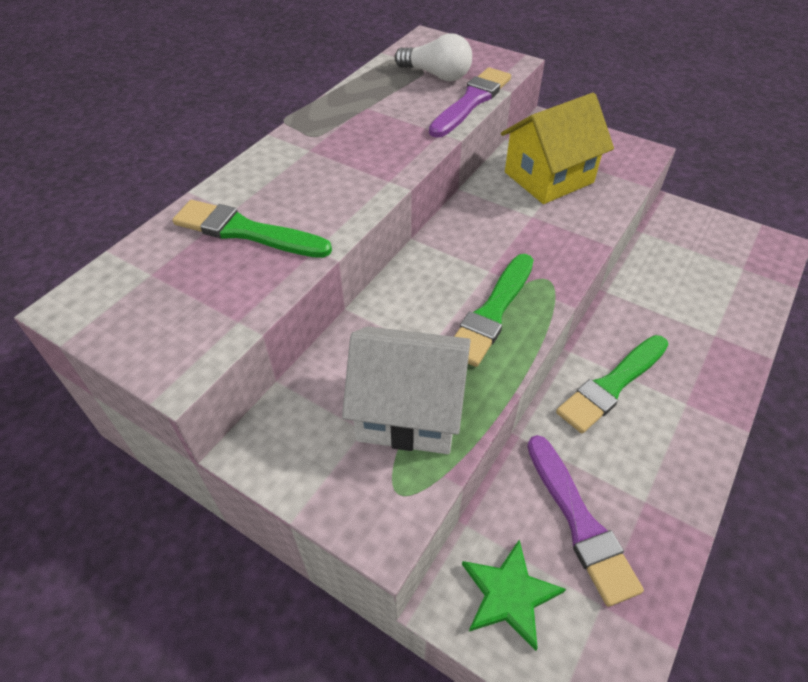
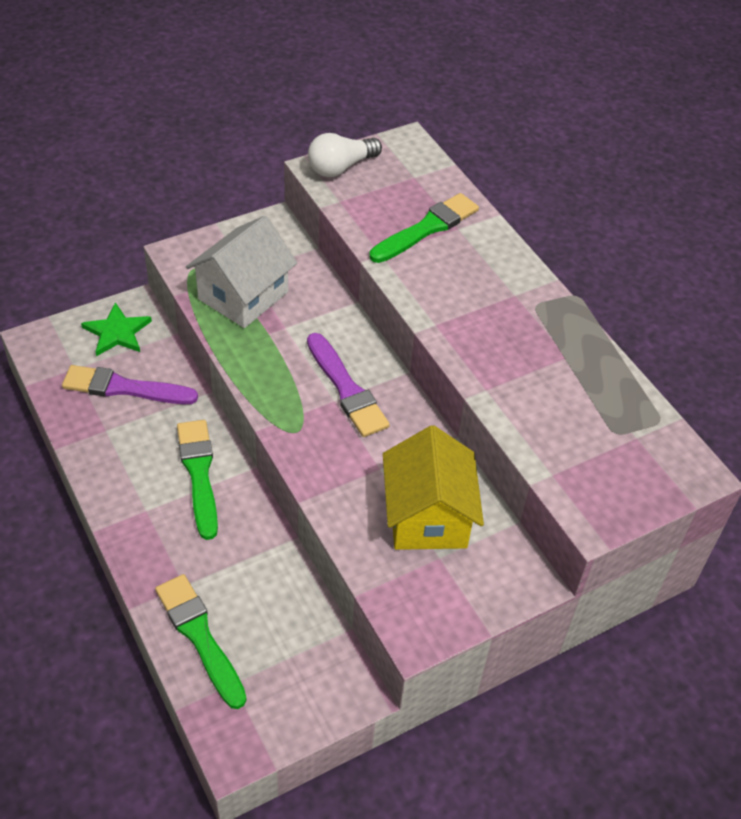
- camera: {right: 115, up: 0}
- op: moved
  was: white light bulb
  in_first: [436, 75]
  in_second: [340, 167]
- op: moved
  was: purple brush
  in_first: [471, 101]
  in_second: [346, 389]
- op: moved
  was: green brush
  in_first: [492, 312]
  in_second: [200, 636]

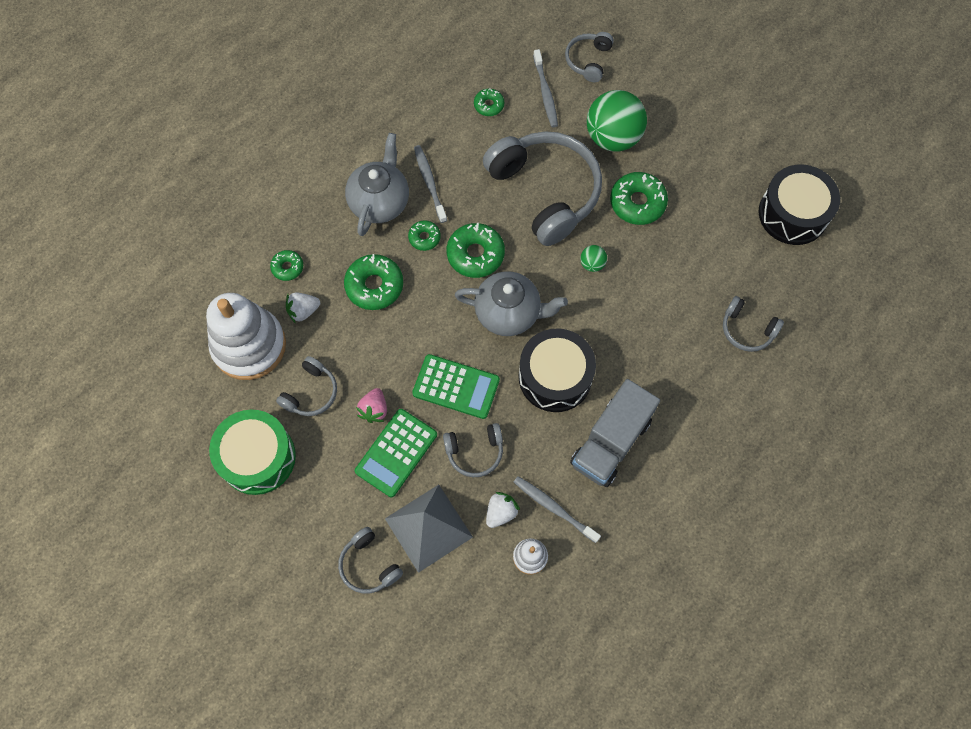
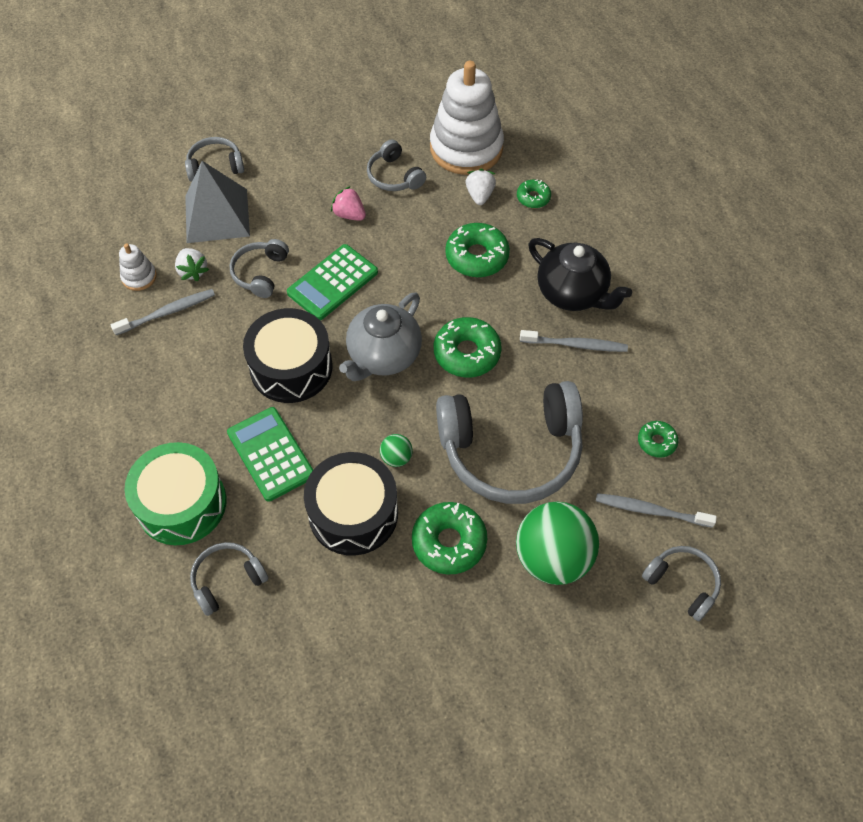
- camera: {right: 115, up: -10}
- op: recoloured
  was: grey teapot
  now: black teapot
  in_first: [380, 201]
  in_second: [573, 293]
- op: moved
  was: black drum
  in_first: [793, 214]
  in_second: [353, 513]
- op: removed
  was: green donut
  in_first: [424, 238]
- op: removed
  was: grey truck
  in_first: [610, 442]
- op: moved
  was: green calculator
  in_first: [396, 452]
  in_second: [271, 454]
- op: moved
  was: green drum
  in_first: [257, 457]
  in_second: [182, 503]

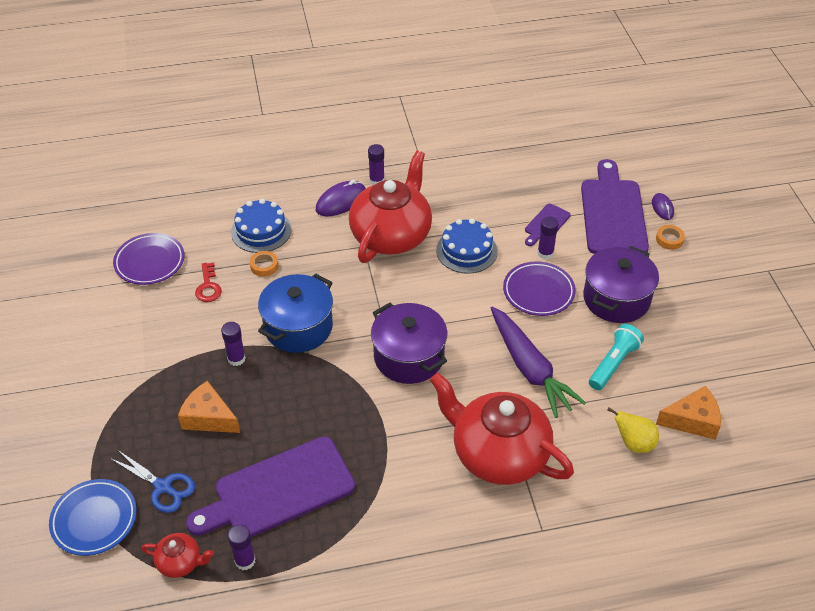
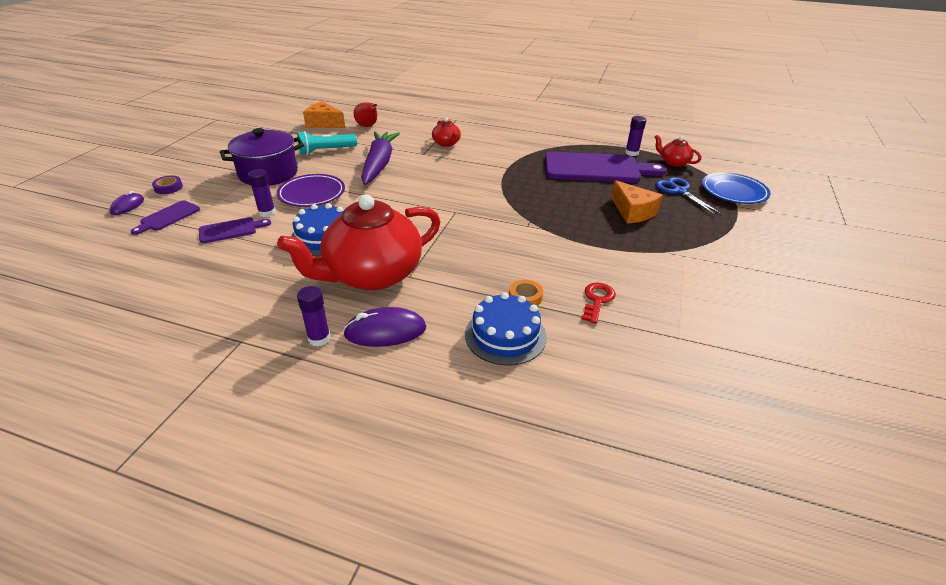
- camera: {right: -150, up: -10}
- op: resized
  was: purple cutting board
  in_first: [613, 213]
  in_second: [168, 217]
  ratio: 0.47
- op: recoloured
  was: orange tape
  now: purple tape
  in_first: [669, 239]
  in_second: [168, 187]
- op: removed
  was: purple plate
  in_first: [150, 262]
- op: removed
  was: blue pot
  in_first: [298, 327]
- op: removed
  was: purple pot
  in_first: [409, 357]
- op: removed
  was: purple glue stick
  in_first: [236, 359]
- op: resized
  was: red teapot
  in_first: [498, 454]
  in_second: [446, 143]
  ratio: 0.43
- op: recoloured
  was: yellow pear
  now: red pear
  in_first: [633, 443]
  in_second: [368, 126]

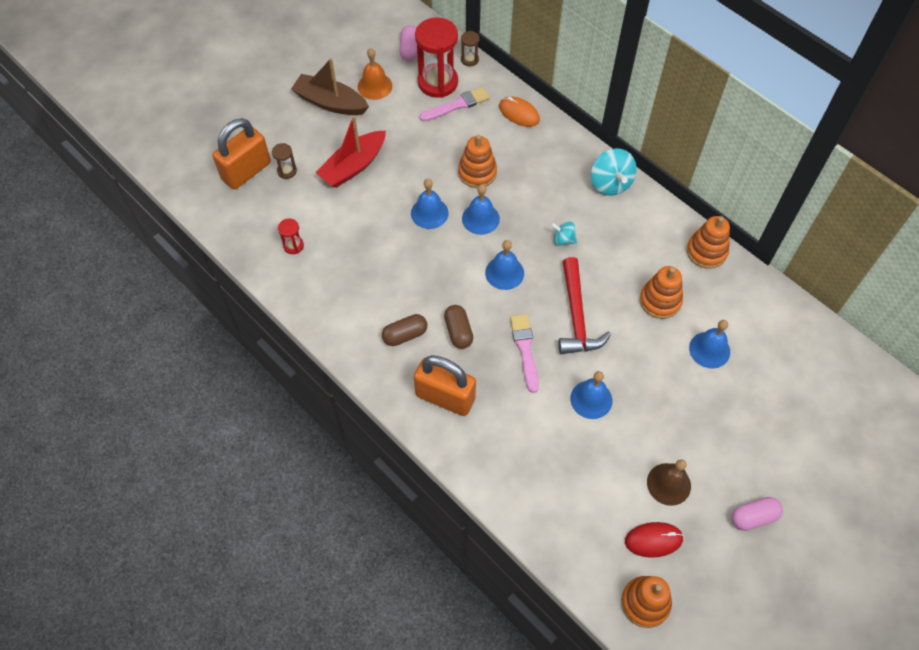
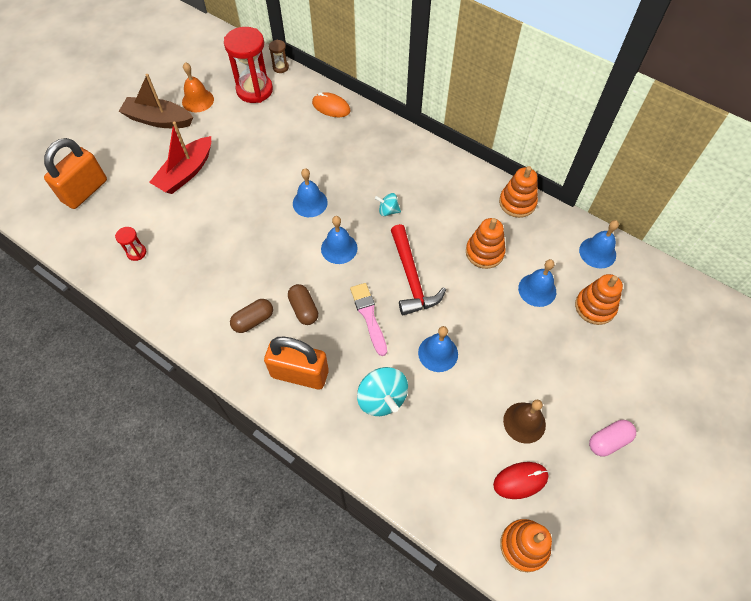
- camera: {right: -10, up: 0}
- op: removed
  was: pink capsule
  in_first: [409, 50]
- op: removed
  was: pink brush
  in_first: [457, 105]
- op: moved
  was: orange stacking toy
  in_first: [477, 172]
  in_second: [595, 307]
- op: removed
  was: brown hourglass
  in_first: [287, 171]
- op: moved
  was: turquoise spinning top
  in_first: [610, 183]
  in_second: [382, 398]
- op: moved
  was: blue bell
  in_first: [429, 213]
  in_second: [597, 252]

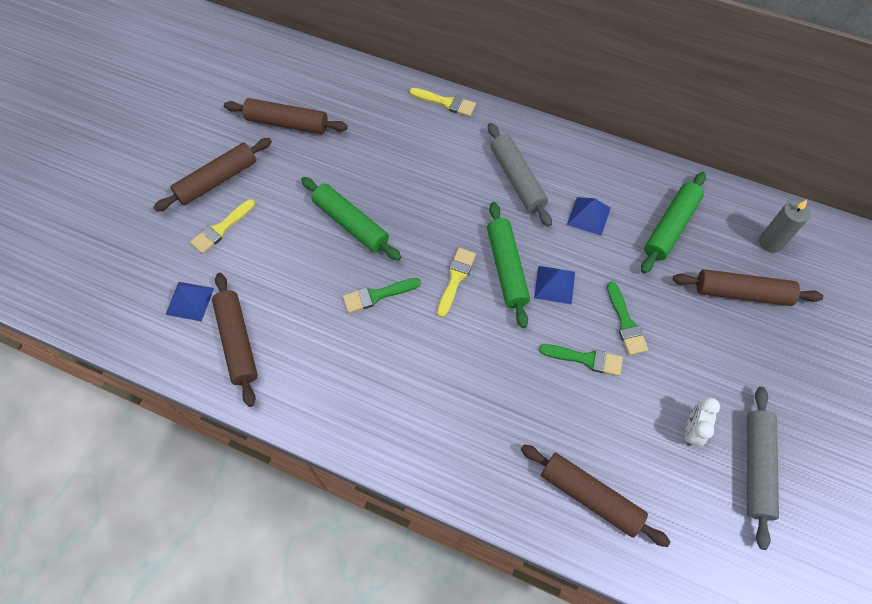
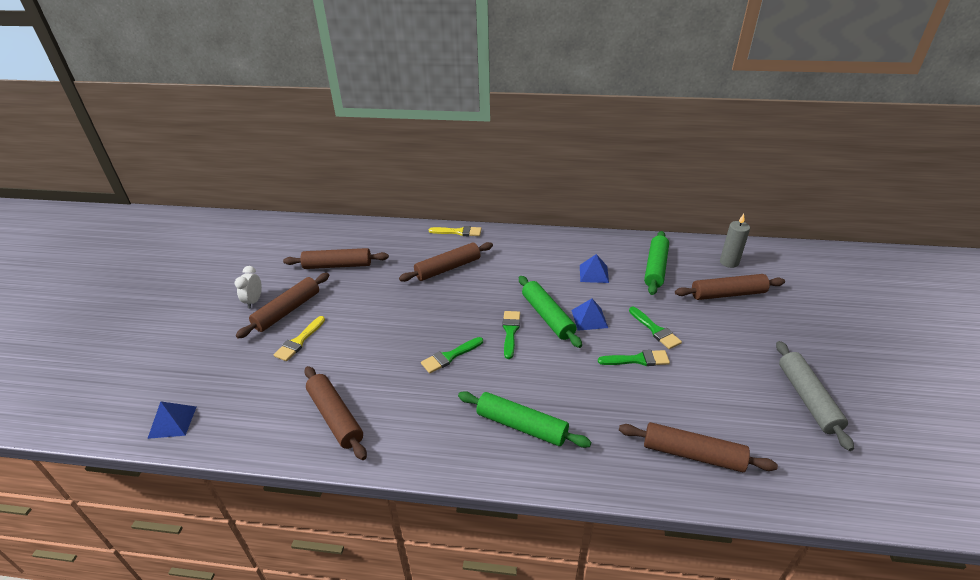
- camera: {right: -15, up: -25}
- op: removed
  was: grey rolling pin
  in_first: [517, 179]
- op: moved
  was: green rolling pin
  in_first: [351, 223]
  in_second: [521, 425]
- op: recoloured
  was: yellow brush
  now: green brush
  in_first: [456, 278]
  in_second: [510, 331]
- op: moved
  was: blue pyramid
  in_first: [189, 301]
  in_second: [172, 422]
- op: moved
  was: white clock
  in_first: [692, 430]
  in_second: [254, 301]
- op: added
  now: brown rolling pin
  in_second: [448, 268]

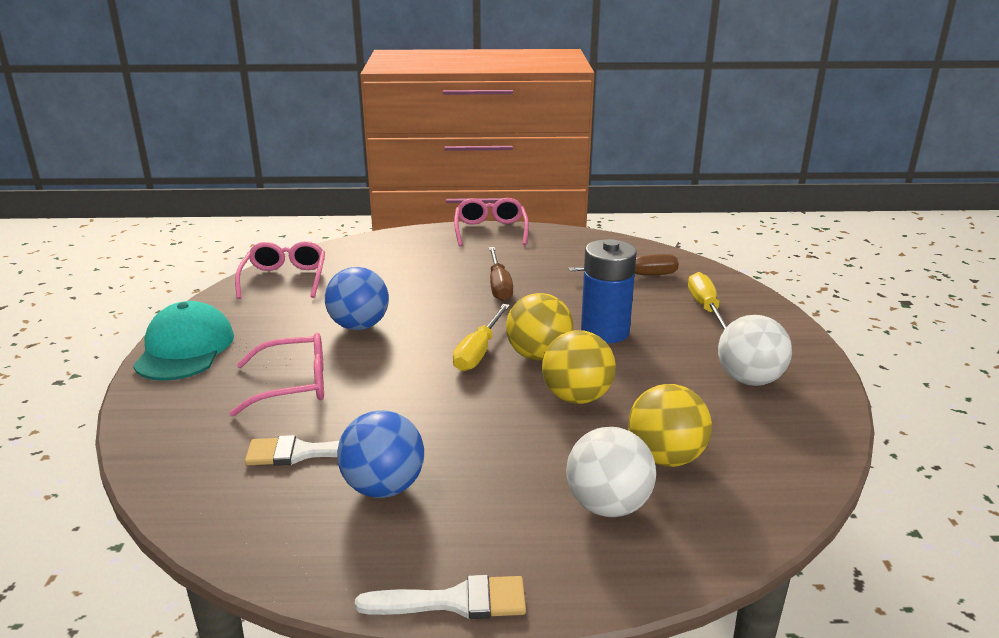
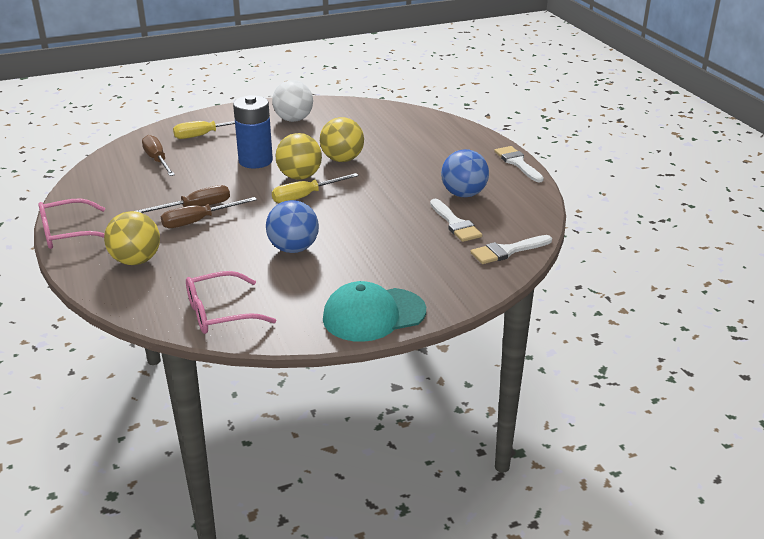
- camera: {right: -110, up: 5}
- op: turned
  was: yellow screwdriver
  in_first: [479, 351]
  in_second: [306, 196]
  clockwise: 150
- op: removed
  was: pink glasses
  in_first: [293, 385]
- op: moved
  was: yellow ball
  in_first: [665, 458]
  in_second: [136, 261]
- op: removed
  was: white ball
  in_first: [608, 506]
- op: added
  now: brown screwdriver
  in_second: [199, 221]
- op: added
  now: white brush
  in_second: [507, 251]

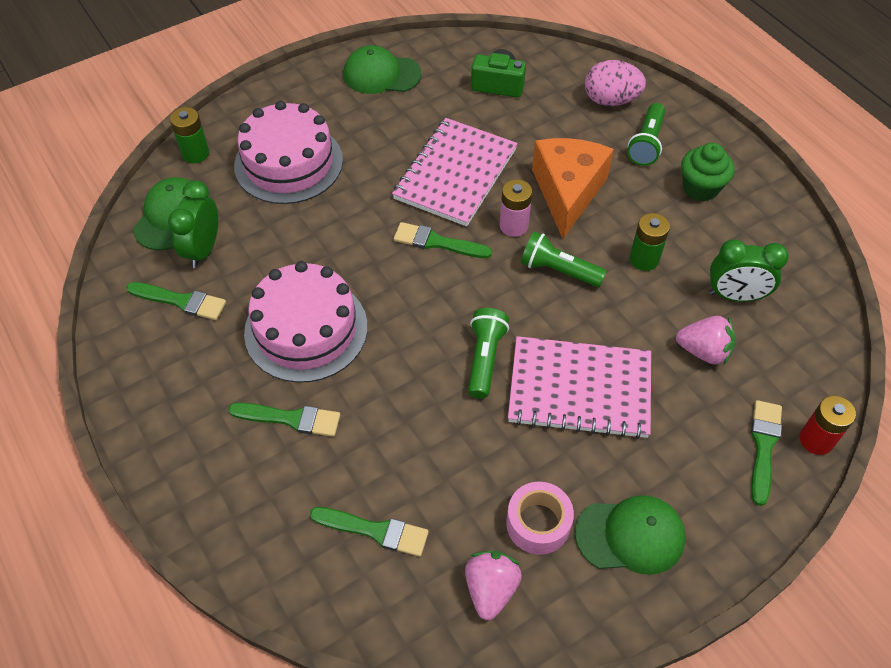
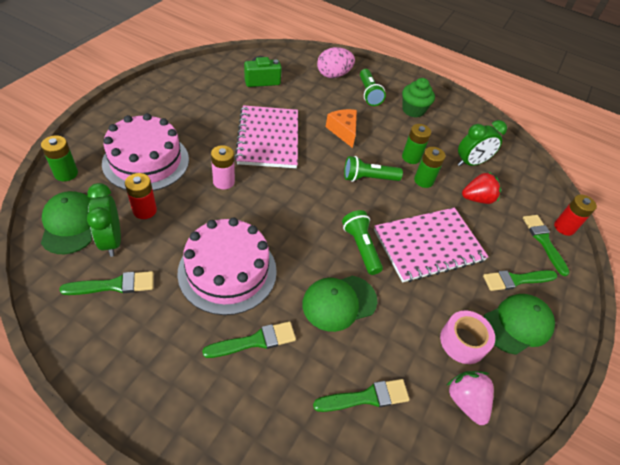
- camera: {right: -35, up: -5}
- op: moved
  was: green cap
  in_first: [381, 74]
  in_second: [339, 302]
- op: resized
  was: orange cheese
  in_first: [567, 192]
  in_second: [343, 131]
  ratio: 0.61
- op: moved
  was: pink battery
  in_first: [513, 226]
  in_second: [223, 181]
- op: moved
  was: green brush
  in_first: [437, 242]
  in_second: [516, 280]
- op: recoloured
  was: pink strawberry
  now: red strawberry
  in_first: [703, 351]
  in_second: [477, 199]
- op: added
  now: green battery
  in_second: [423, 180]
- op: added
  now: red battery
  in_second: [145, 210]

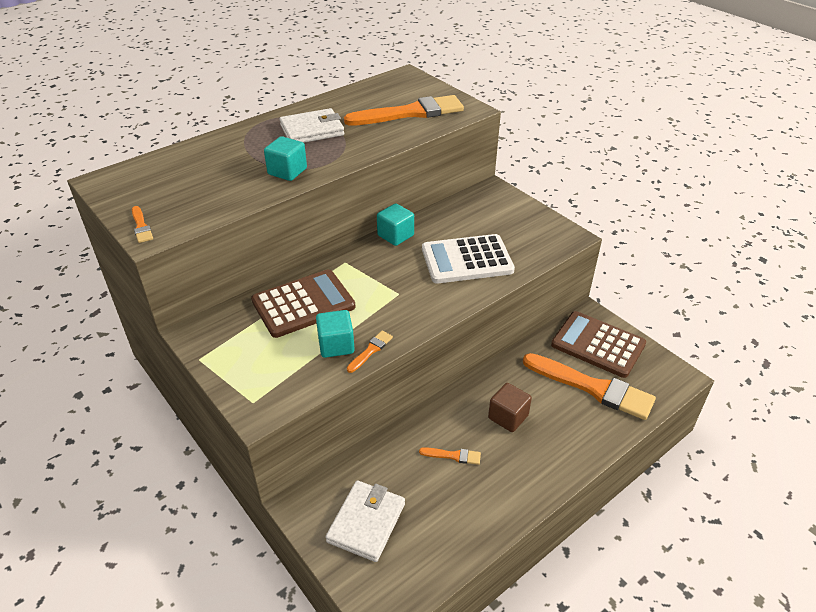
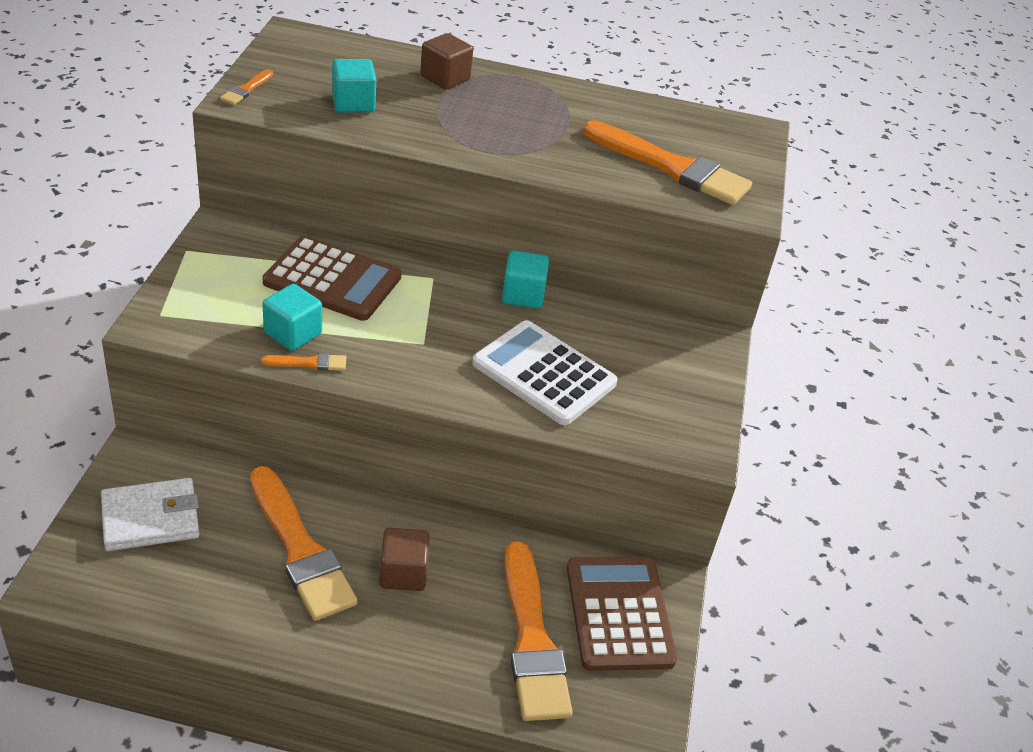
- camera: {right: 45, up: 0}
- op: removed
  was: white wallet
  in_first: [312, 130]
- op: moved
  was: turquoise cube
  in_first: [287, 171]
  in_second: [353, 103]
- op: resized
  was: orange brush
  in_first: [453, 456]
  in_second: [300, 548]
  ratio: 2.38
- op: added
  now: brown cube
  in_second: [445, 78]

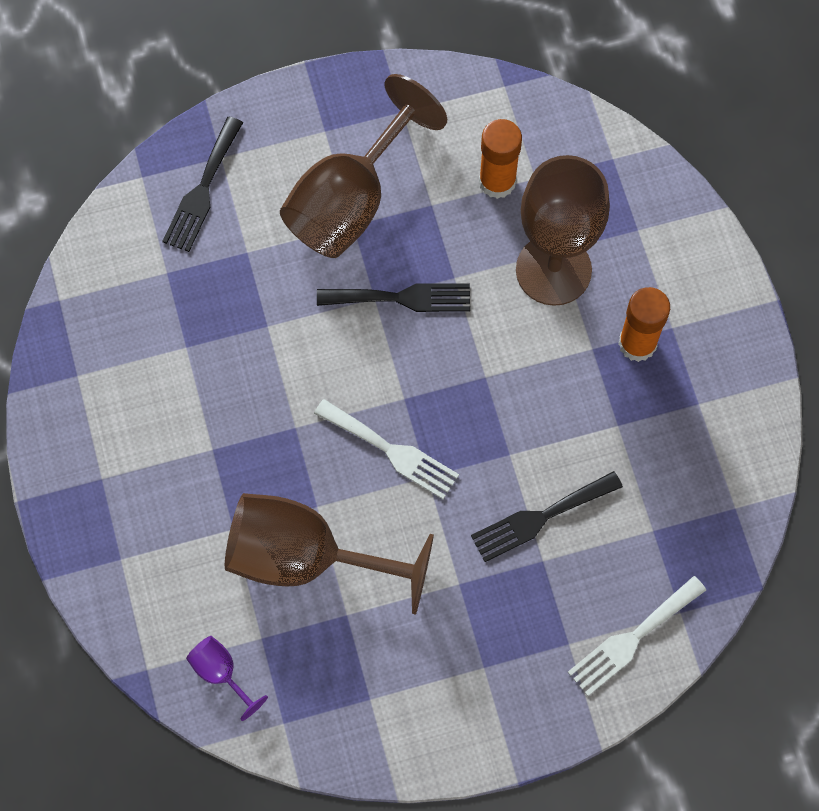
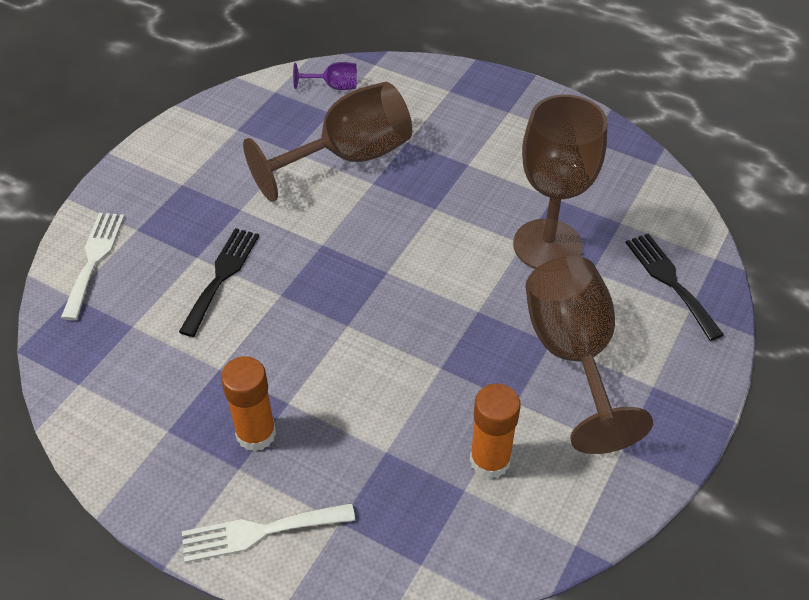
- camera: {right: 135, up: -20}
- op: moved
  was: brown goblet
  in_first: [553, 270]
  in_second: [547, 245]
- op: removed
  was: black fork
  in_first: [402, 298]
- op: moved
  was: white fork
  in_first: [391, 451]
  in_second: [260, 532]

